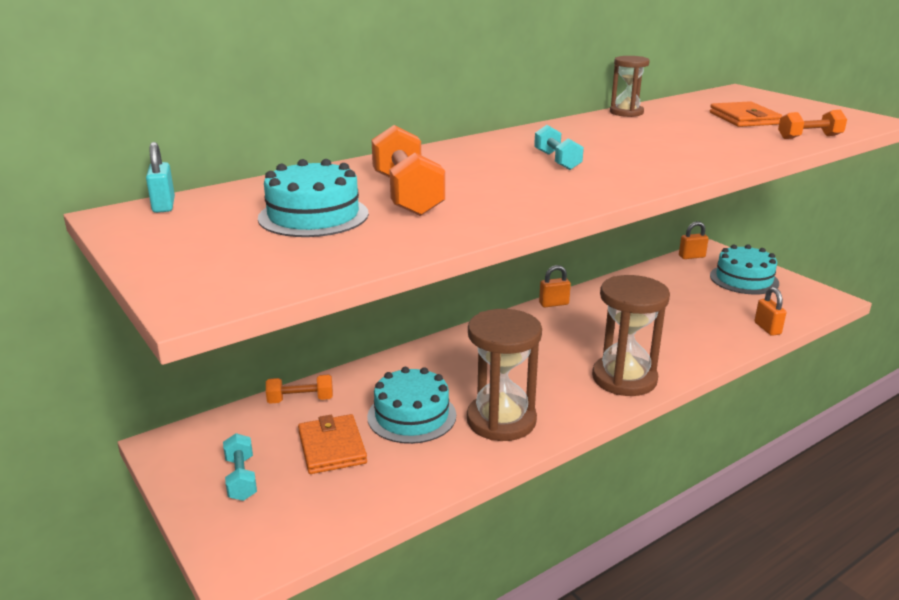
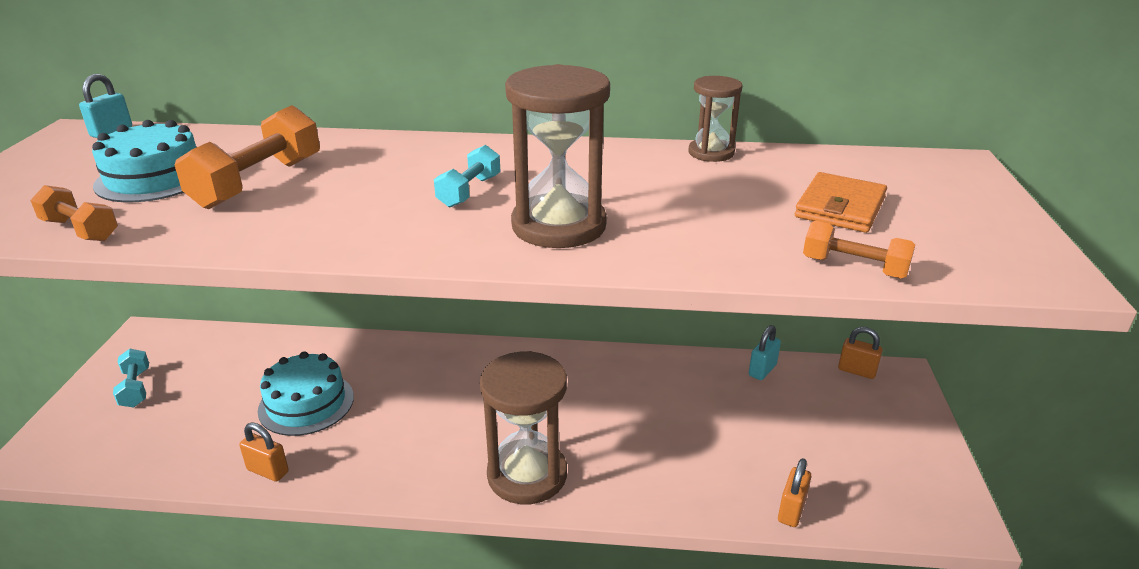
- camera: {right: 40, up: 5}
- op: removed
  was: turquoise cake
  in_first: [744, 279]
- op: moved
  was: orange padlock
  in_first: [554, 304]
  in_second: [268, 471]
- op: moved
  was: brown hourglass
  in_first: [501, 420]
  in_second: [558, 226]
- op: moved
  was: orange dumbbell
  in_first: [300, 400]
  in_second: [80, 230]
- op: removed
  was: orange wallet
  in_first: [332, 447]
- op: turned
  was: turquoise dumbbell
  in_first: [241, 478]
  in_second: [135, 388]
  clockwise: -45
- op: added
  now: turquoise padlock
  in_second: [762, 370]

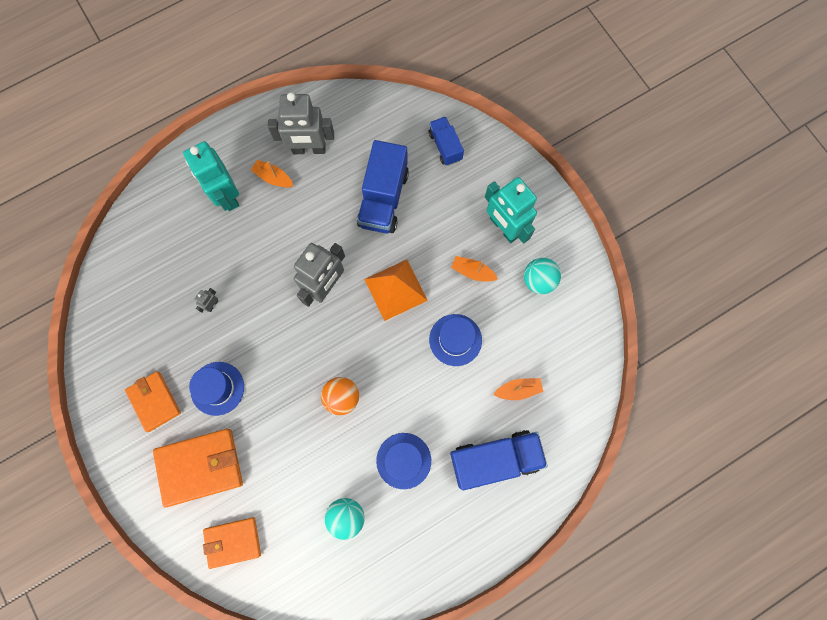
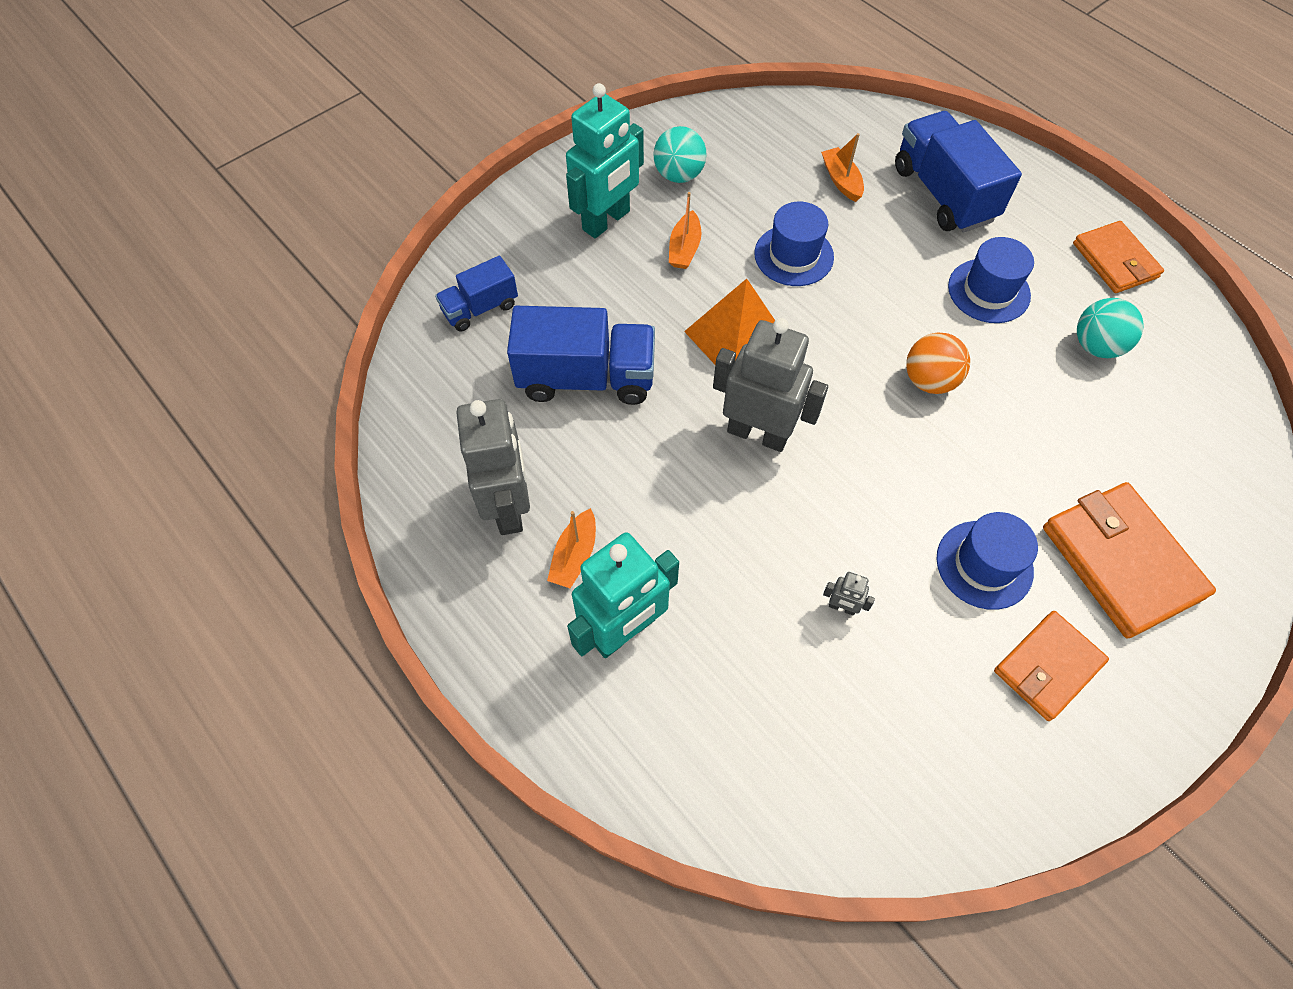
- camera: {right: -100, up: -15}
- op: moved
  was: orange wallet
  in_first: [233, 542]
  in_second: [1115, 260]

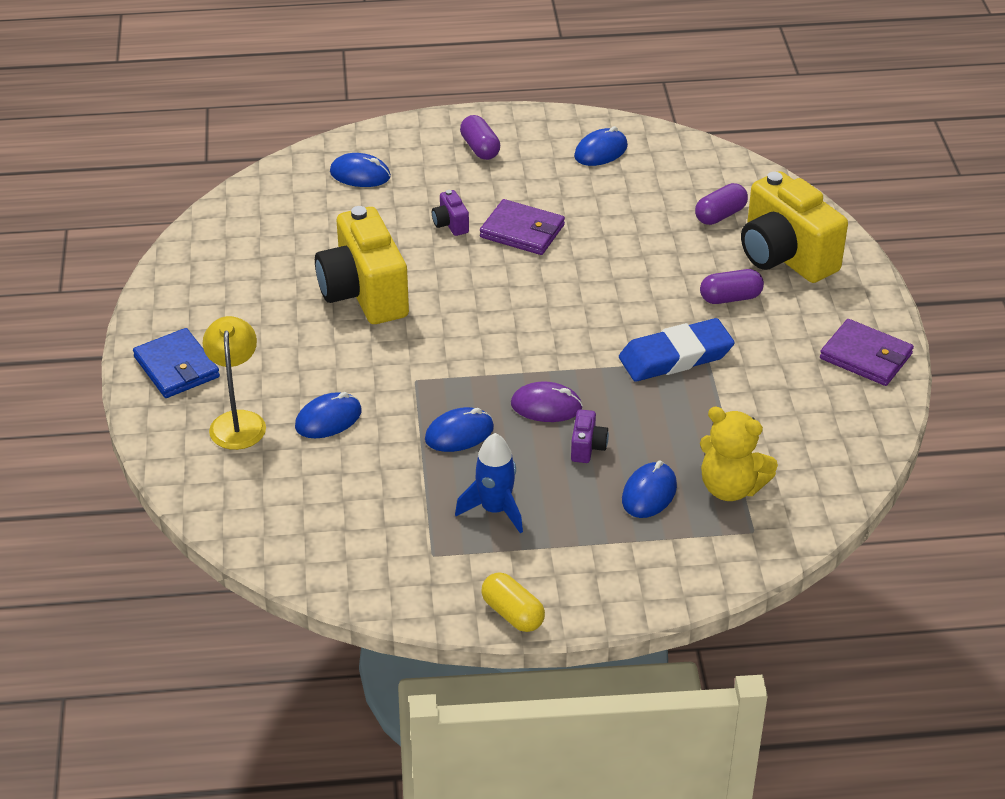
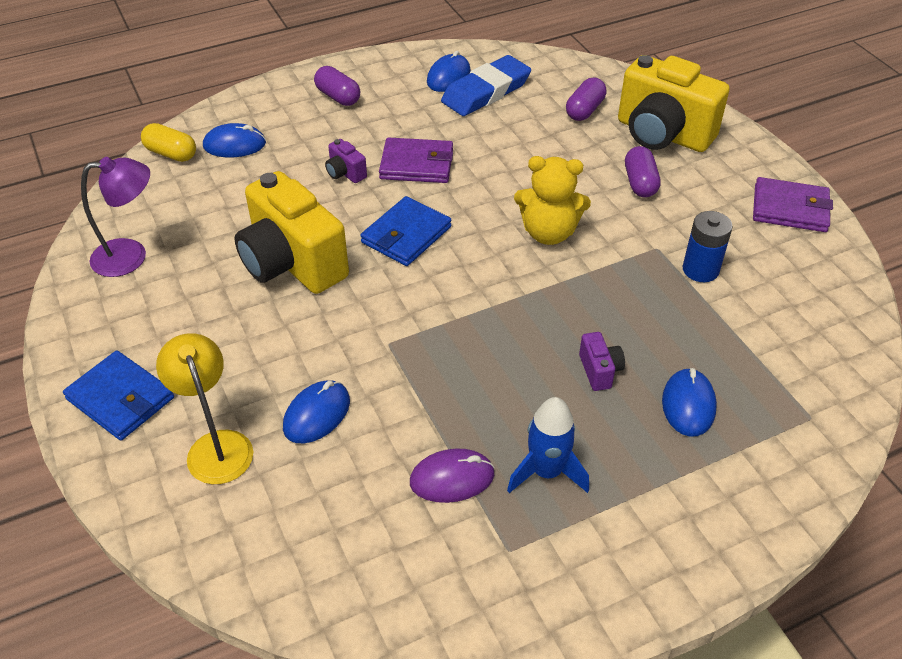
- camera: {right: -20, up: 5}
- op: turned
  was: purple capsule
  in_first: [730, 298]
  in_second: [640, 183]
  clockwise: -60
- op: moved
  was: blue eraser
  in_first: [675, 356]
  in_second: [486, 92]
- op: moved
  was: purple mouse
  in_first: [546, 406]
  in_second: [452, 478]
- op: removed
  was: blue mouse
  in_first: [459, 433]
- op: moved
  was: yellow teddy bear
  in_first: [731, 487]
  in_second: [548, 233]
- op: moved
  was: yellow capsule
  in_first: [512, 613]
  in_second: [171, 153]
- op: added
  now: purple lamp
  in_second: [131, 256]
- op: added
  now: blue wallet
  in_second: [406, 235]
- op: added
  now: blue battery
  in_second: [700, 270]

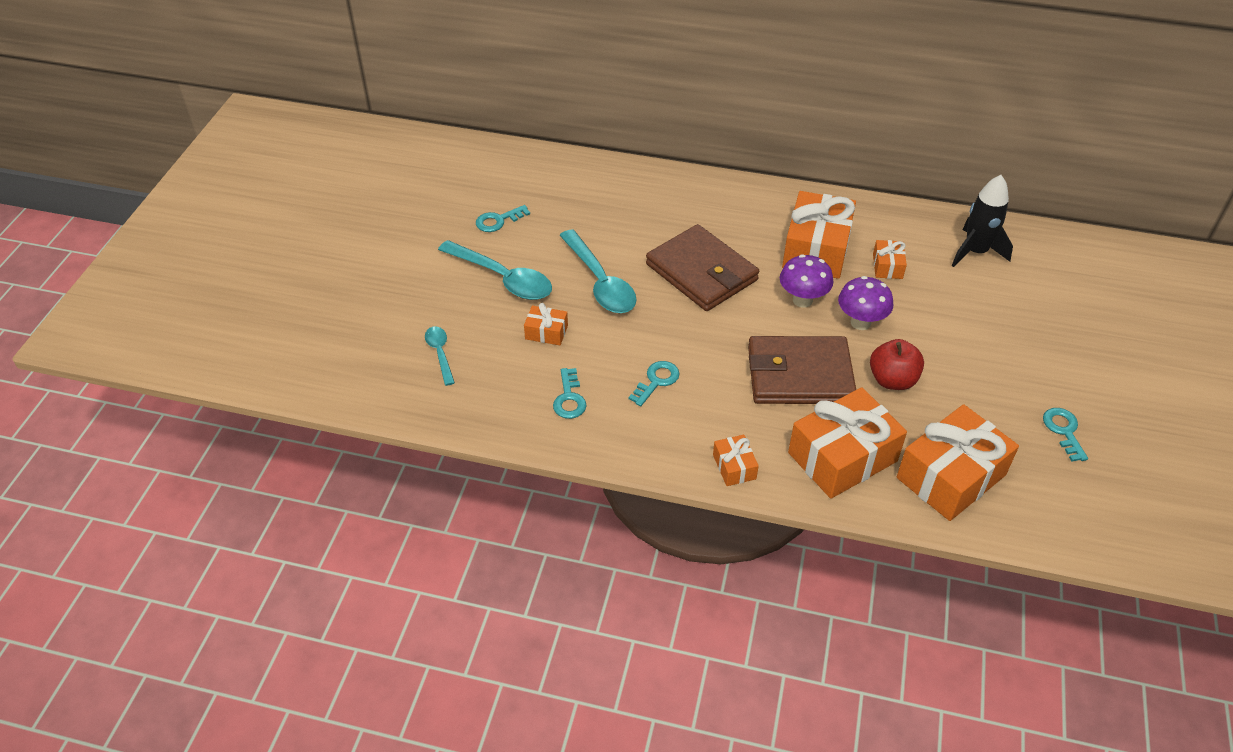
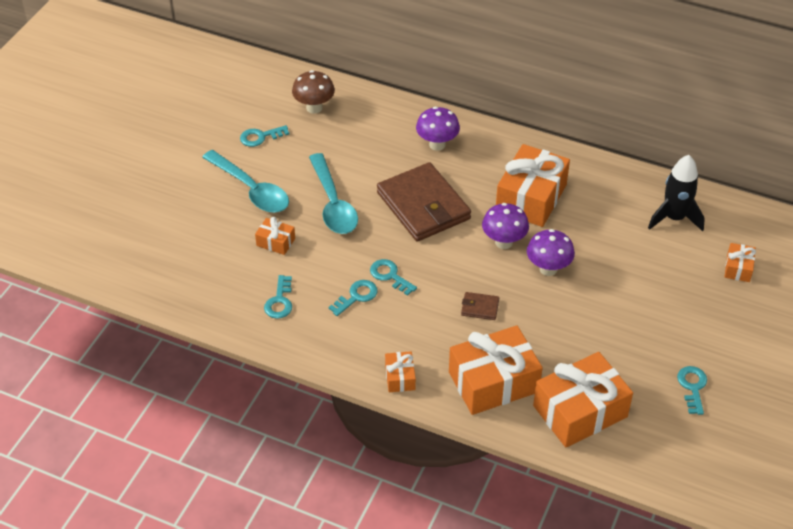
- camera: {right: 10, up: 0}
- op: moved
  was: orange gift
  in_first: [887, 266]
  in_second: [738, 268]
- op: removed
  was: turquoise spoon
  in_first: [440, 353]
- op: resized
  was: brown wallet
  in_first: [799, 375]
  in_second: [480, 307]
  ratio: 0.41
- op: removed
  was: red apple
  in_first: [892, 380]
- op: added
  now: brown mushroom
  in_second: [314, 108]
- op: added
  now: purple mushroom
  in_second: [437, 144]
- op: added
  now: turquoise key
  in_second: [390, 276]

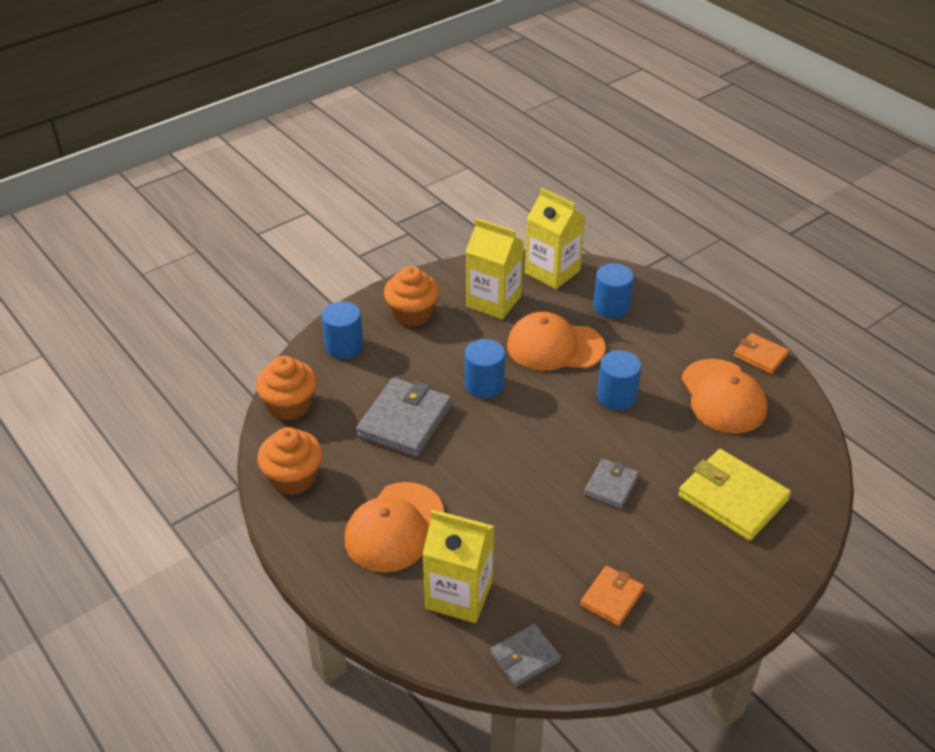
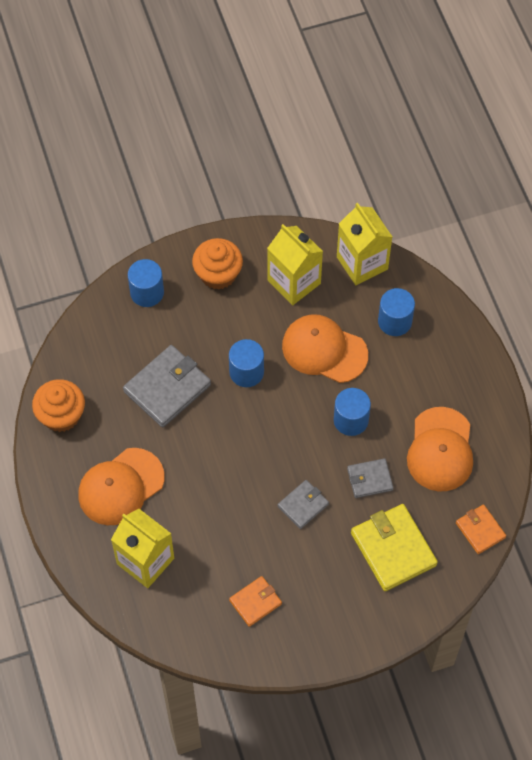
- camera: {right: 20, up: 20}
- op: moved
  was: orange wallet
  in_first: [760, 355]
  in_second: [480, 530]
- op: removed
  was: orange cupcake
  in_first: [290, 405]
- op: moved
  was: grey wallet
  in_first: [525, 657]
  in_second: [369, 479]

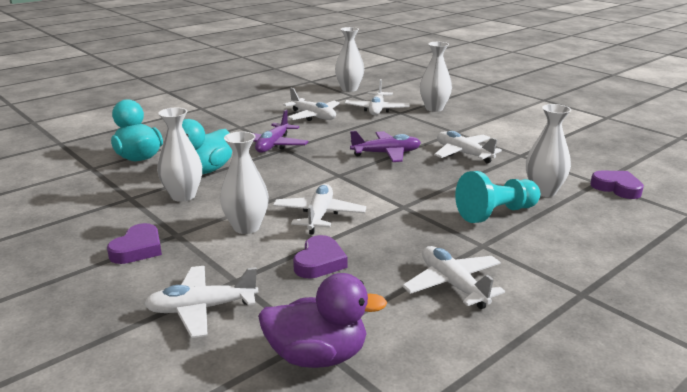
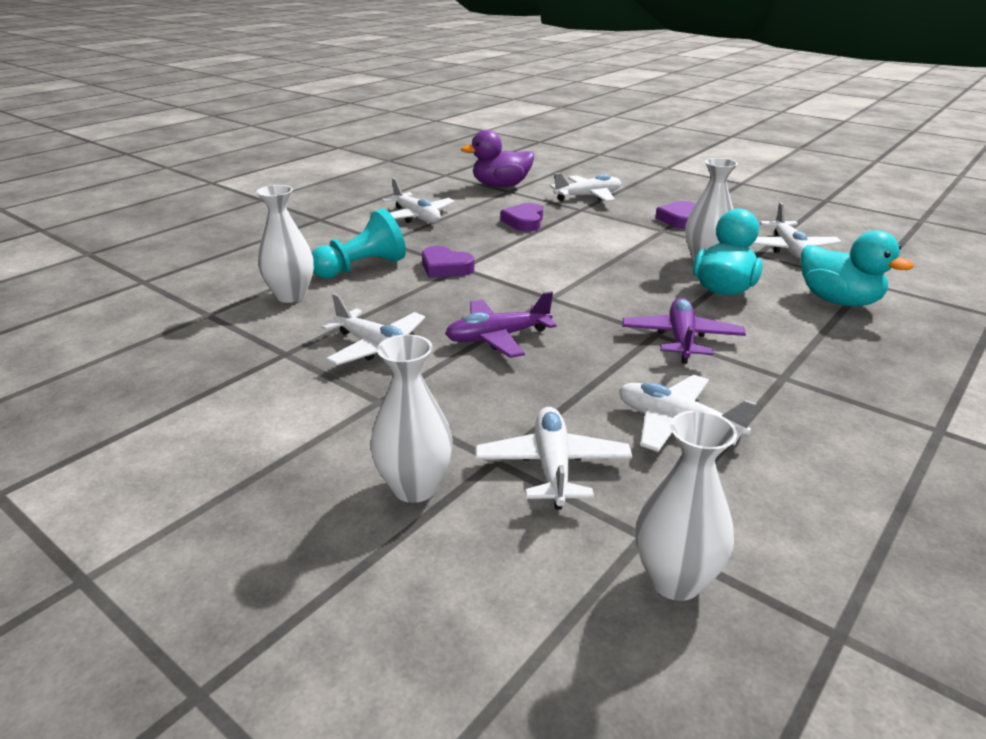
- camera: {right: 170, up: 5}
- op: removed
  was: white vase
  in_first: [246, 227]
- op: moved
  was: purple heart
  in_first: [617, 188]
  in_second: [445, 268]
- op: moved
  was: white plane
  in_first: [319, 216]
  in_second: [789, 249]

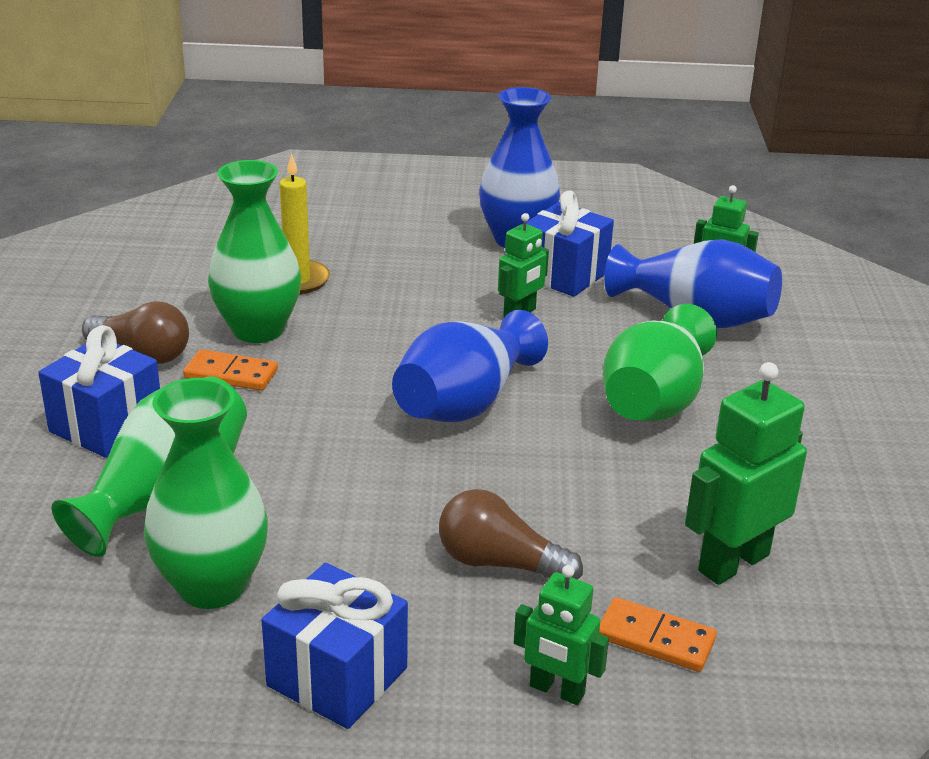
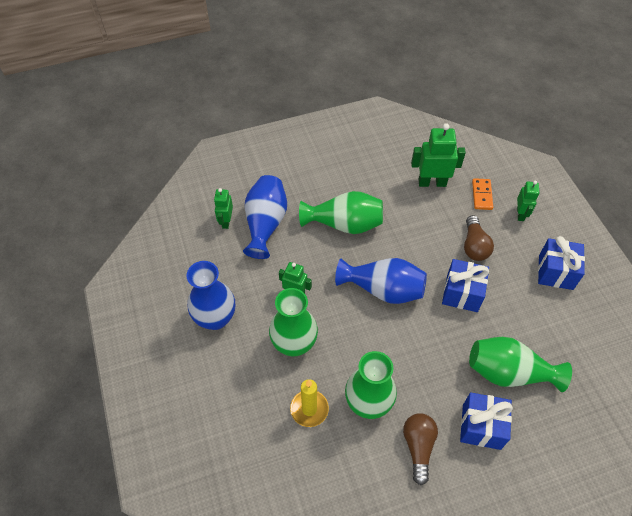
- camera: {right: -110, up: 25}
- op: moved
  was: blue gift
  in_first: [564, 274]
  in_second: [462, 293]
- op: removed
  was: orange domino
  in_first: [231, 374]
- op: turned
  was: green robot
  in_first: [733, 562]
  in_second: [432, 182]
  clockwise: 150
- op: moved
  was: green vase
  in_first: [212, 586]
  in_second: [294, 344]

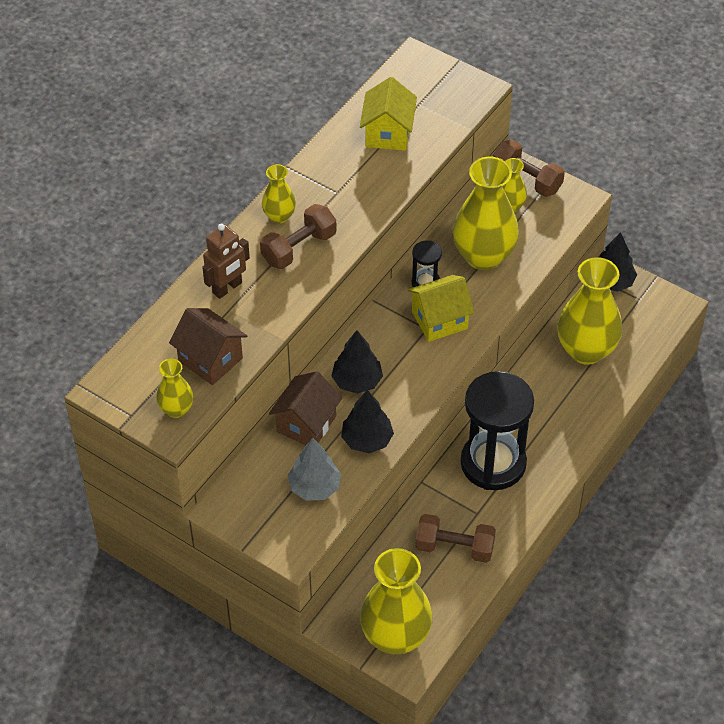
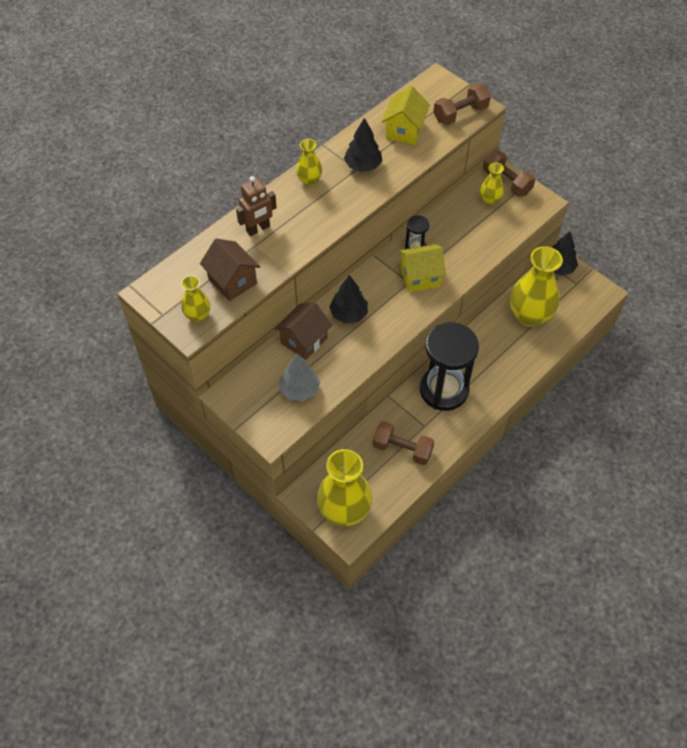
- camera: {right: 10, up: 5}
- op: removed
  was: yellow vase
  in_first: [483, 256]
- op: moved
  was: brown dumbbell
  in_first: [299, 248]
  in_second: [460, 114]
- op: moved
  was: black tree
  in_first: [367, 440]
  in_second: [363, 165]

